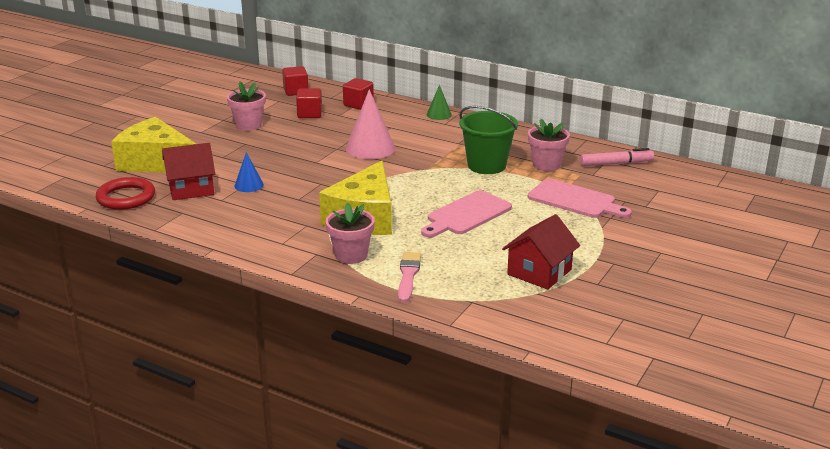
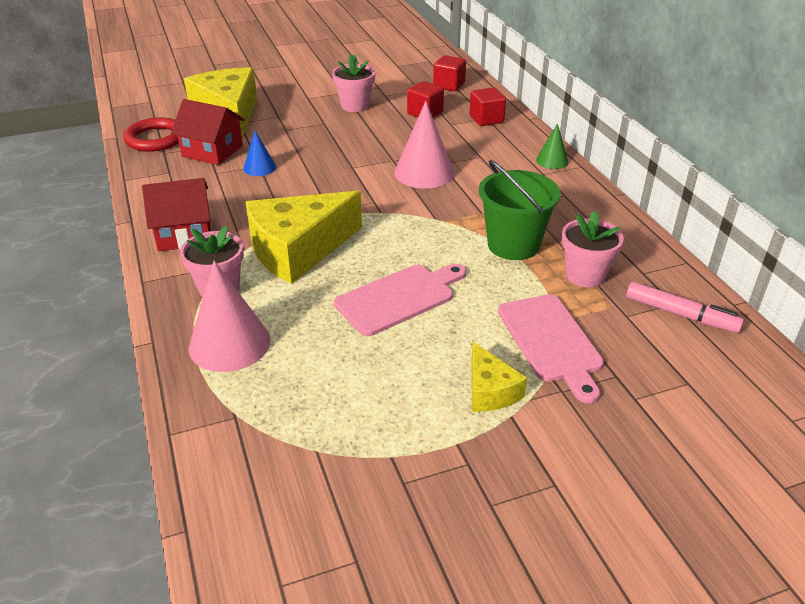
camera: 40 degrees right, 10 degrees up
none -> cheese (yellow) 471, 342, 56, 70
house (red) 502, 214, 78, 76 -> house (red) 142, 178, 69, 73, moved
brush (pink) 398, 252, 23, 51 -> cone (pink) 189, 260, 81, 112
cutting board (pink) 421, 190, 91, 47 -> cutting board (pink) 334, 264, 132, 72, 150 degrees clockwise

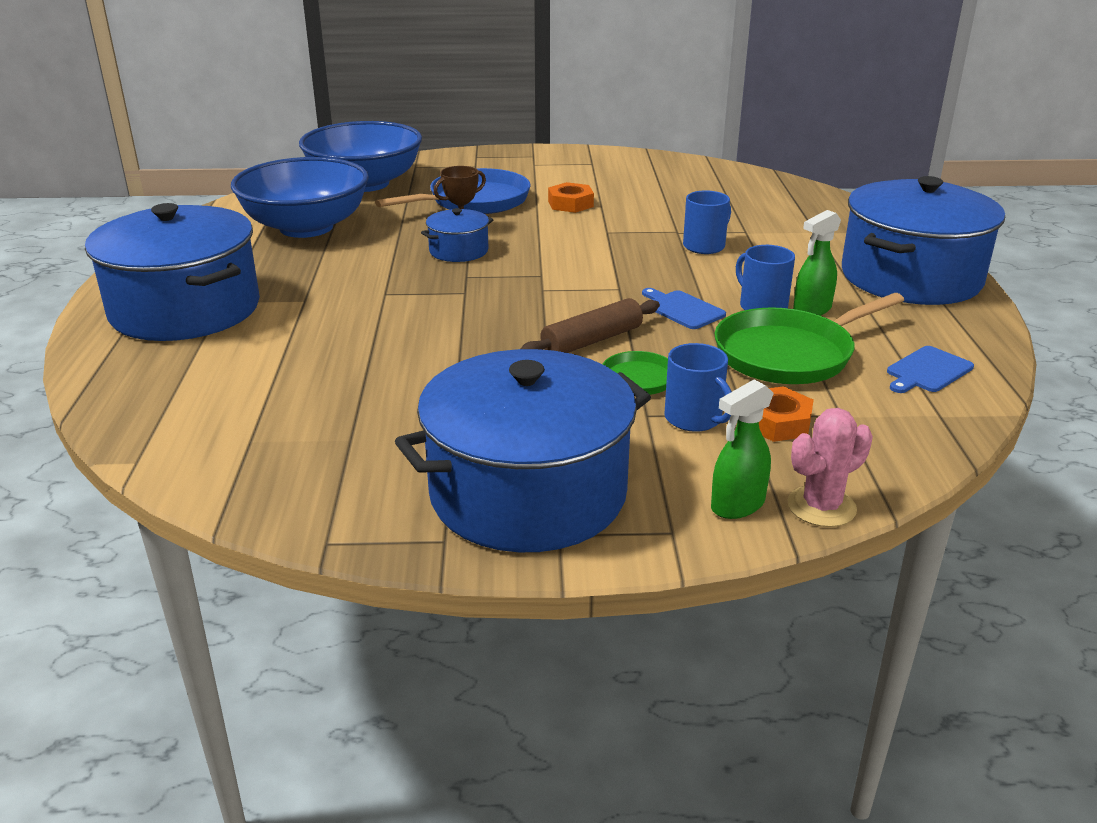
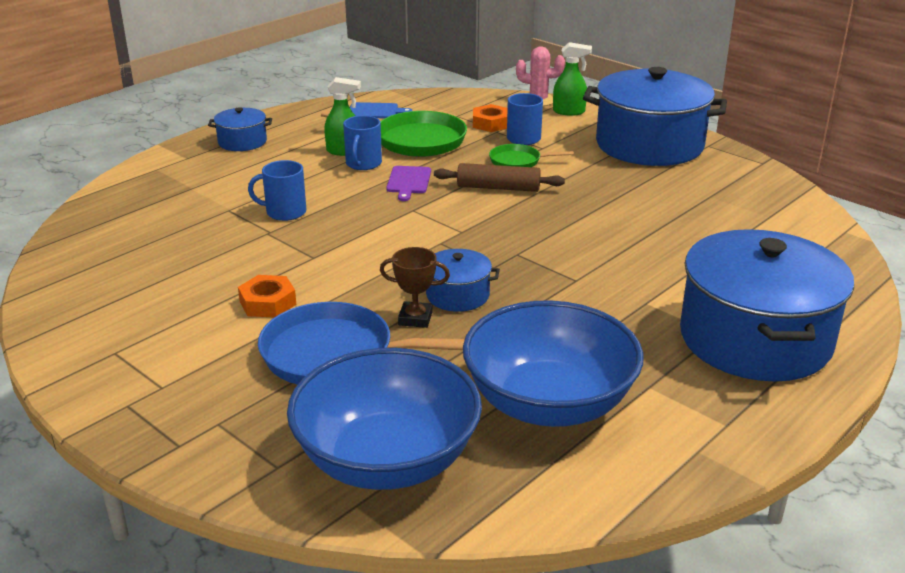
camera: 135 degrees left, 0 degrees up
cutting board (blue) 642, 288, 84, 41 -> cutting board (purple) 386, 166, 45, 35
pot (blue) 842, 176, 163, 129 -> pot (blue) 208, 107, 64, 44, x0.45

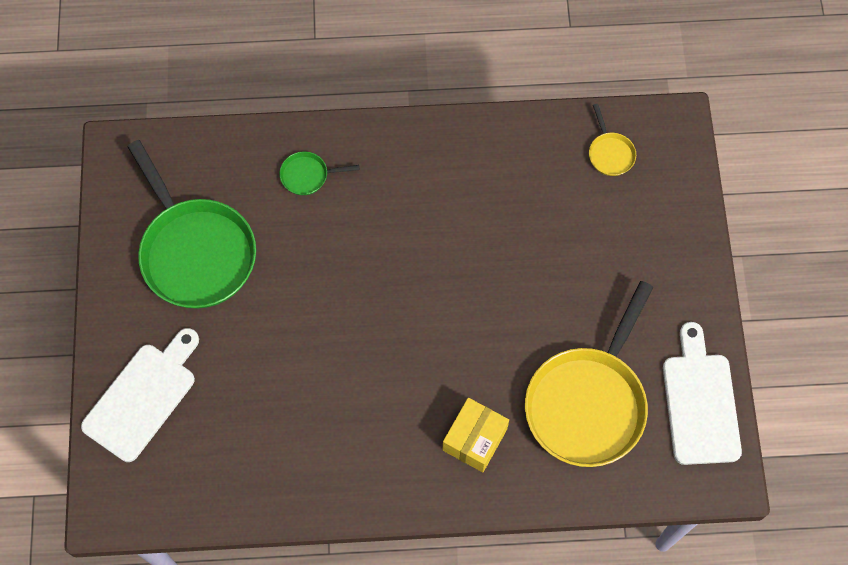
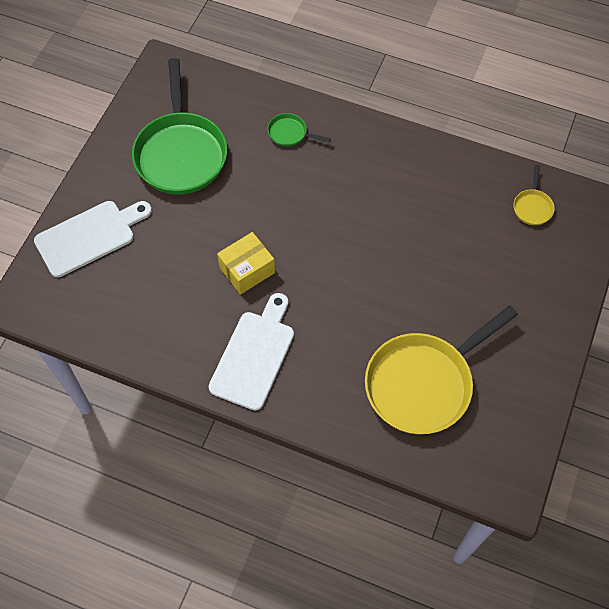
camera: 25 degrees right, 5 degrees down
box (yellow) 443, 398, 66, 74 -> box (yellow) 217, 232, 58, 62, moved
cutting board (white) 663, 322, 79, 143 -> cutting board (white) 209, 293, 85, 118, moved

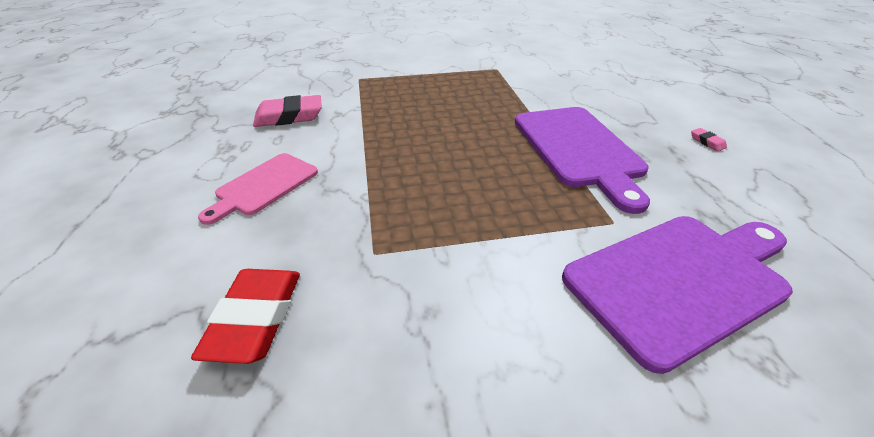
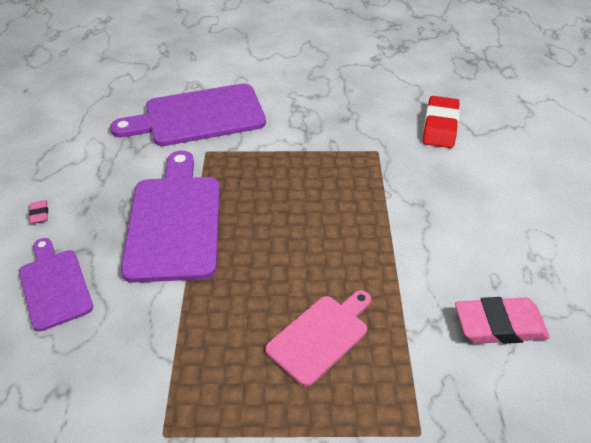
camera: 170 degrees left, 5 degrees up
none -> cutting board (purple) 19, 238, 74, 93
cutting board (pink) 198, 153, 120, 72 -> cutting board (pink) 265, 290, 106, 97, moved

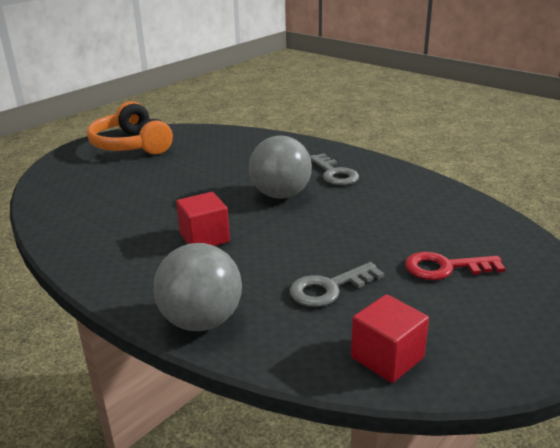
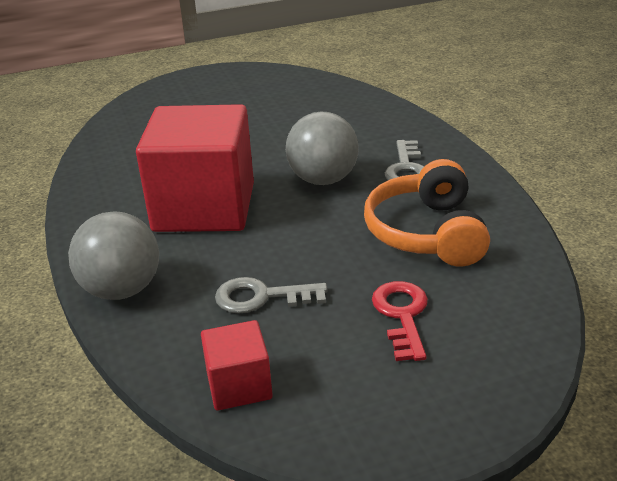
camera: 30 degrees right, 5 degrees up
headphones (orange) 87, 101, 86, 54 -> headphones (orange) 364, 159, 126, 108, moved
key (red) 405, 252, 101, 28 -> key (red) 372, 281, 56, 80, 60 degrees clockwise
cube (red) 176, 192, 54, 54 -> cube (red) 136, 104, 118, 128, x2.15

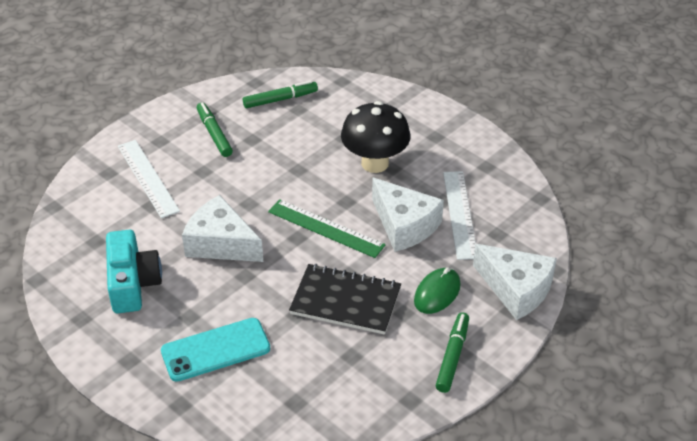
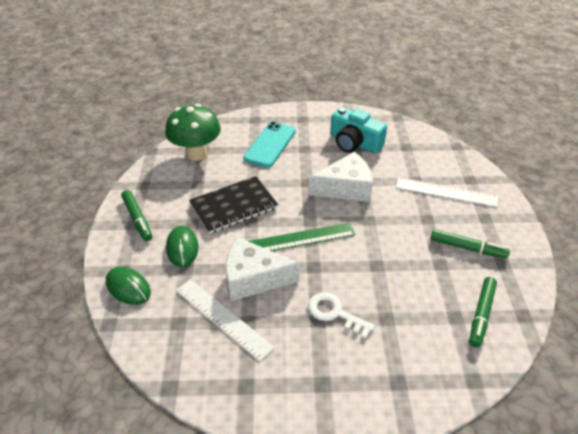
camera: 135 degrees right, 0 degrees up
none -> mushroom (green) 165, 104, 56, 57
mushroom (black) 341, 101, 70, 72 -> key (white) 308, 292, 67, 47
cheese (white) 473, 244, 84, 76 -> mouse (green) 106, 267, 45, 38

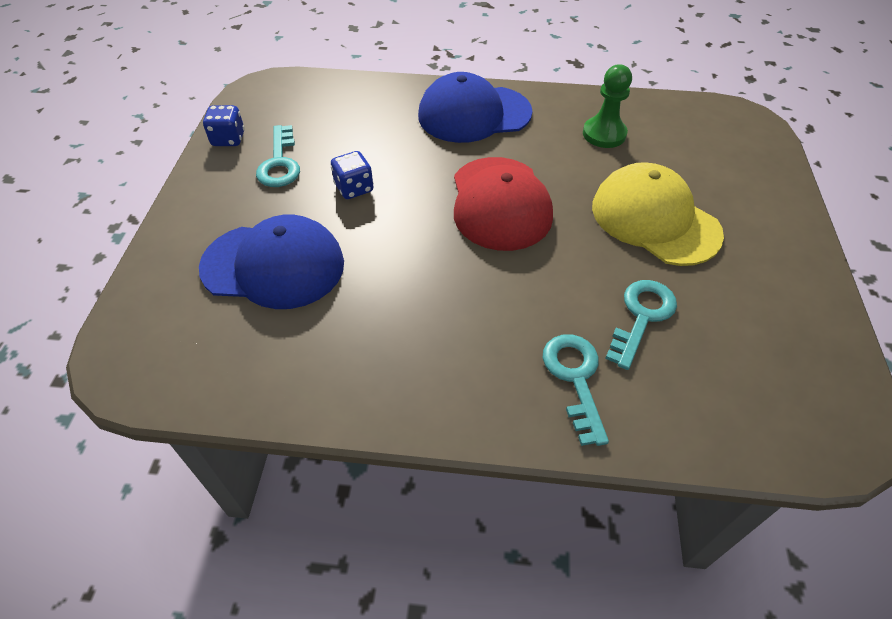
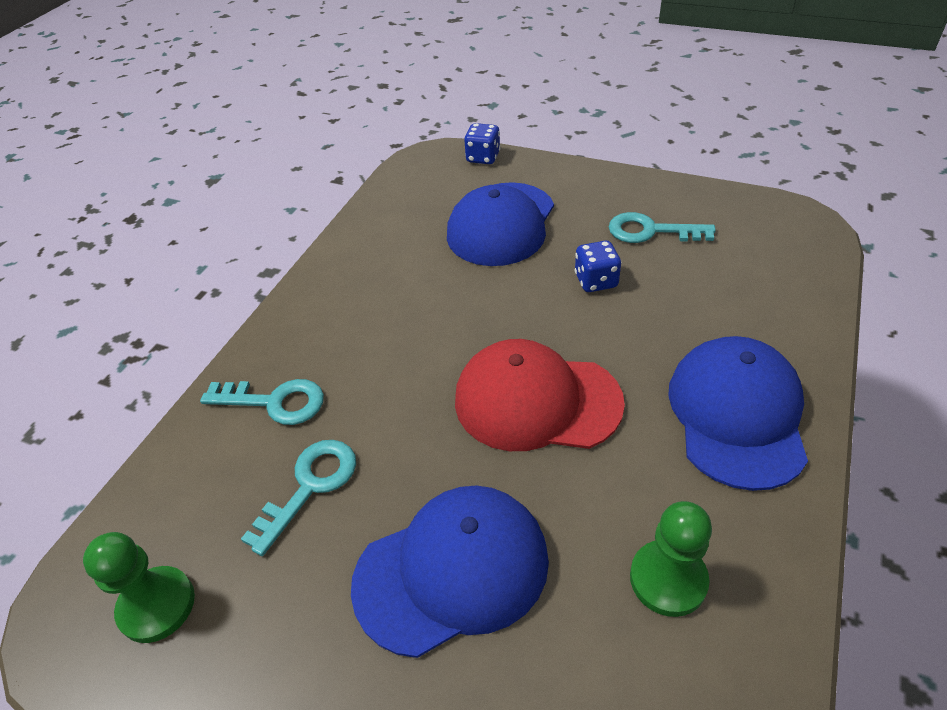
camera: 110 degrees right, 5 degrees down
none -> pawn (green) 83, 532, 112, 111
dice (blue) 203, 105, 42, 41 -> dice (blue) 464, 123, 36, 41, moved
cap (yellow) 592, 162, 132, 104 -> cap (blue) 351, 486, 198, 172
key (turquoise) 605, 280, 72, 90 -> key (turquoise) 241, 440, 115, 116, 105 degrees counterclockwise

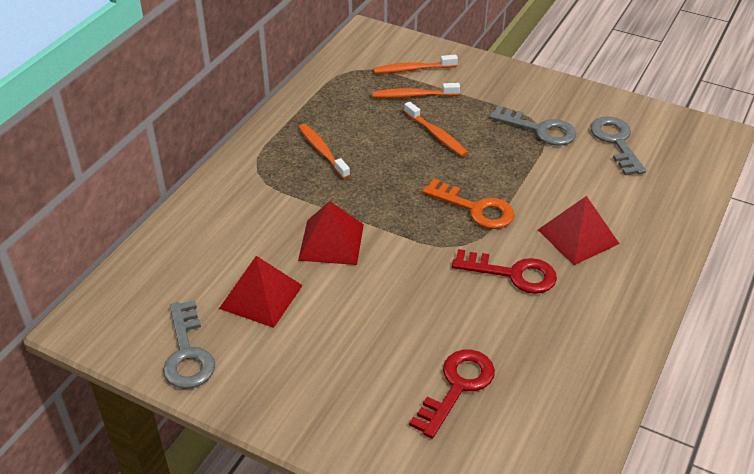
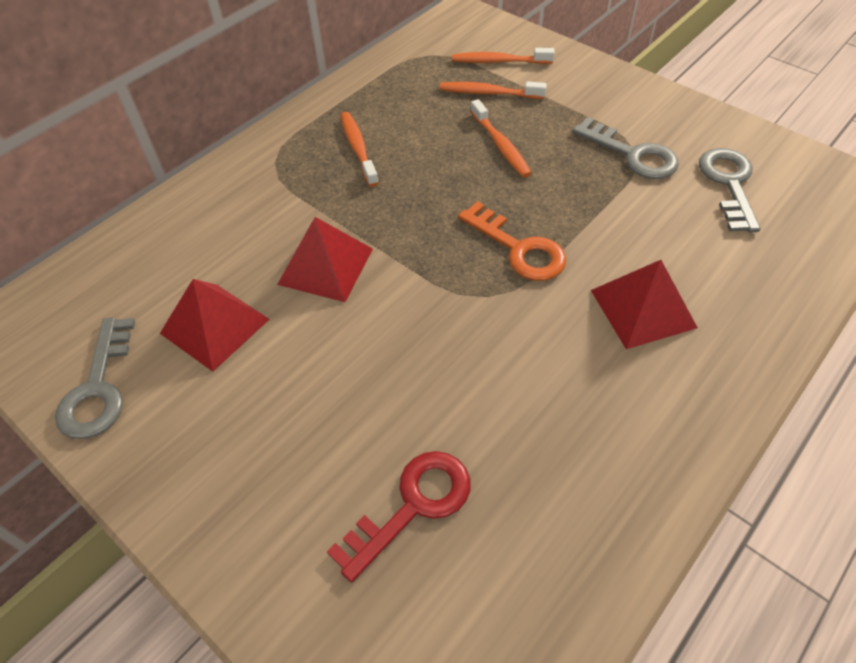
camera: 15 degrees right, 10 degrees up
key (red) 452, 249, 105, 45 -> none

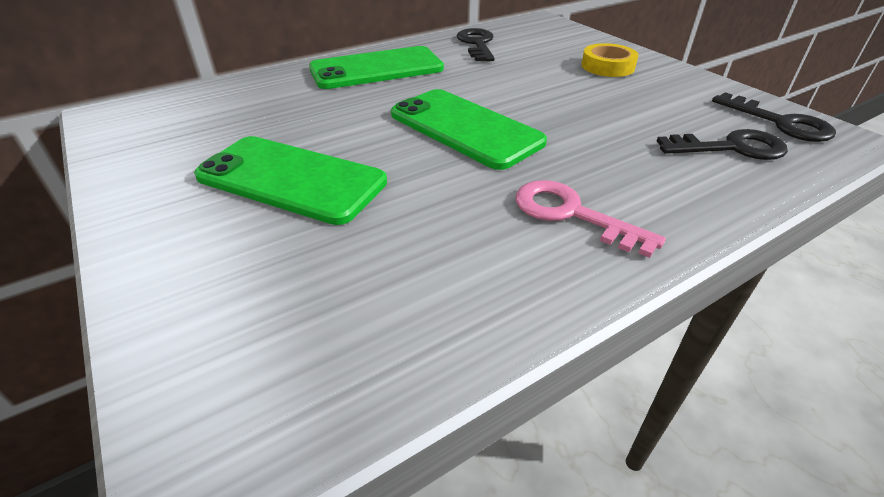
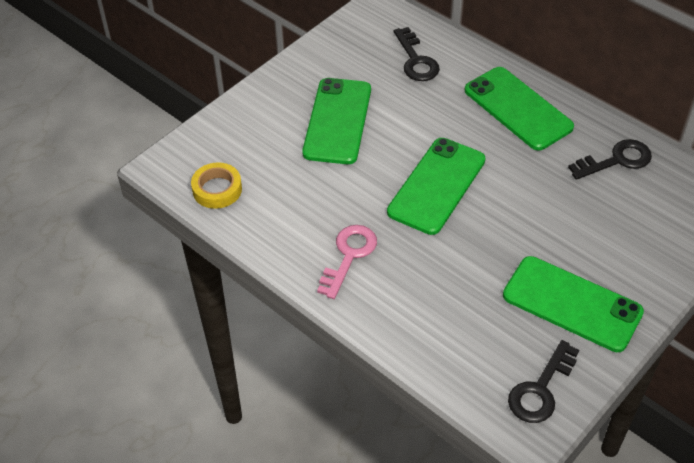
camera: 75 degrees right, 10 degrees up
none -> phone (green) 503, 256, 141, 96
tape (yellow) 581, 43, 58, 34 -> tape (yellow) 191, 163, 51, 46, moved
key (black) 657, 129, 131, 31 -> key (black) 394, 27, 46, 54, moved

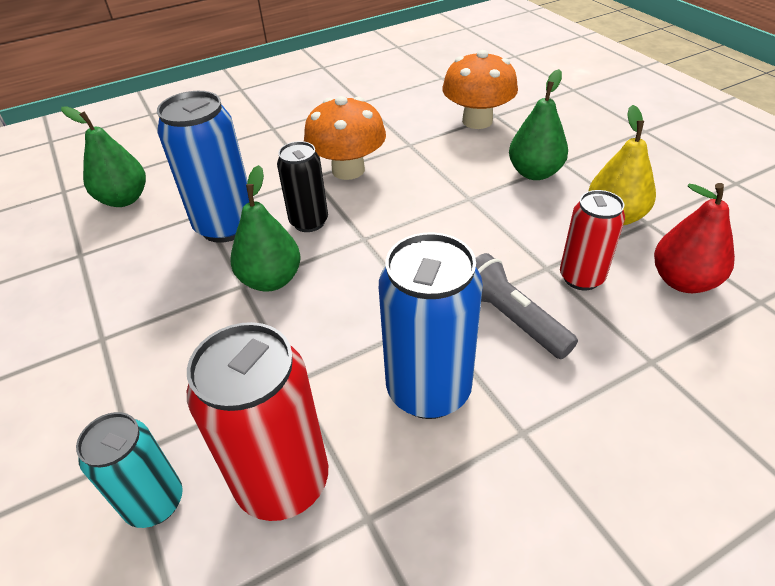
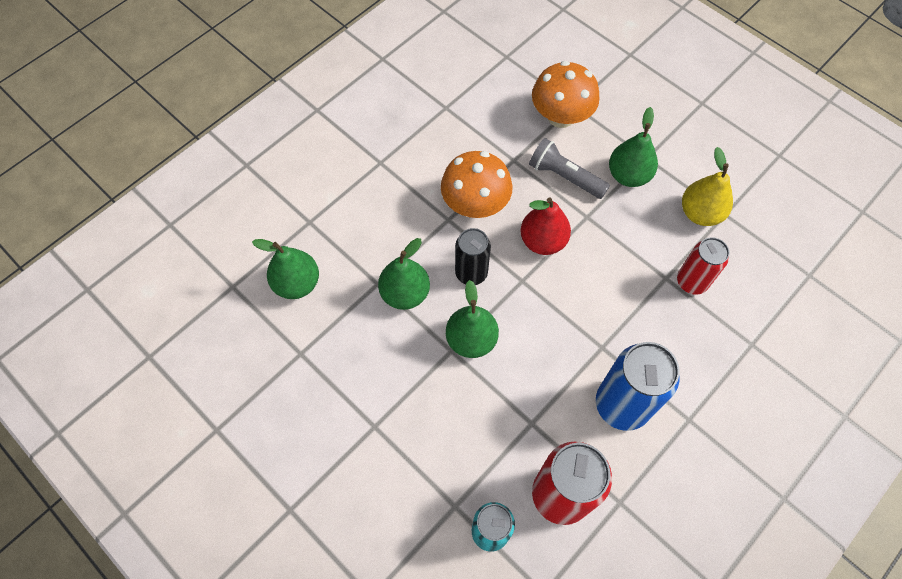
camera: 20 degrees left, 20 degrees up
flashlight (grey) 475, 253, 103, 106 -> flashlight (grey) 529, 138, 81, 61, moved
pear (red) 654, 183, 81, 110 -> pear (red) 520, 197, 51, 58, moved
can (blue) 157, 91, 92, 152 -> pear (green) 378, 238, 52, 72

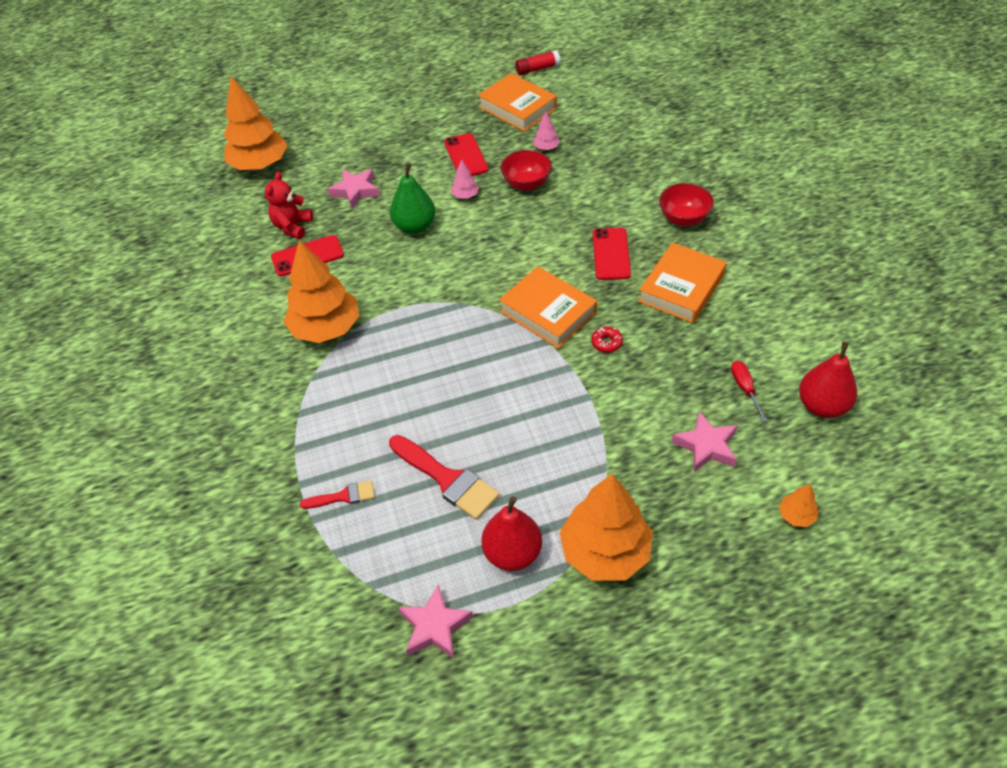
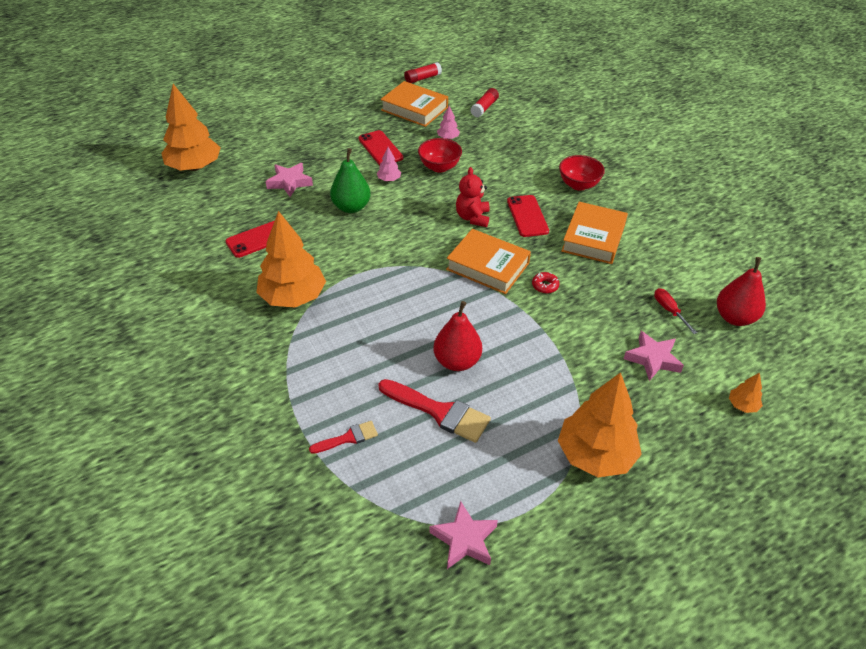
camera: 15 degrees left, 5 degrees down
none -> glue stick (red) 470, 88, 29, 30
teddy bear (red) 265, 172, 48, 67 -> teddy bear (red) 456, 167, 34, 60, moved
pear (red) 481, 496, 61, 75 -> pear (red) 433, 301, 49, 70, moved

